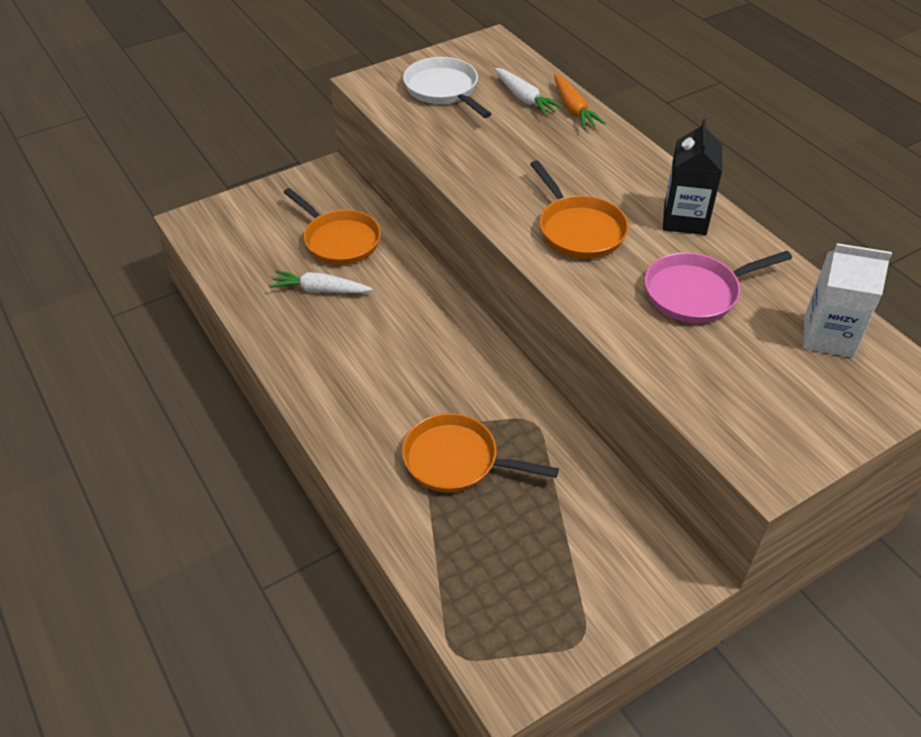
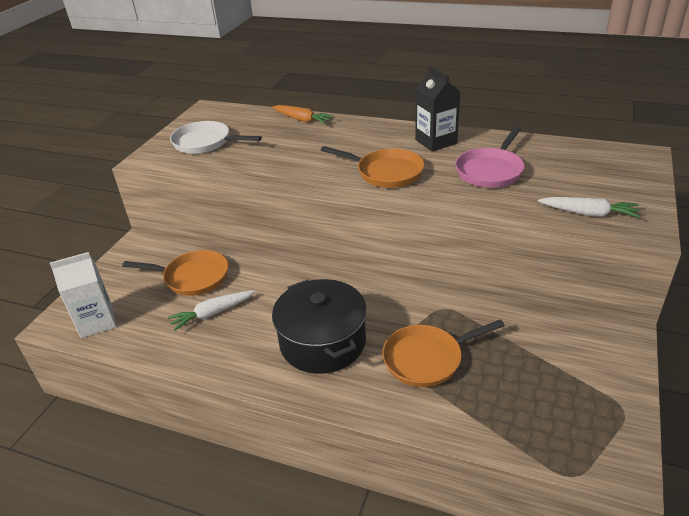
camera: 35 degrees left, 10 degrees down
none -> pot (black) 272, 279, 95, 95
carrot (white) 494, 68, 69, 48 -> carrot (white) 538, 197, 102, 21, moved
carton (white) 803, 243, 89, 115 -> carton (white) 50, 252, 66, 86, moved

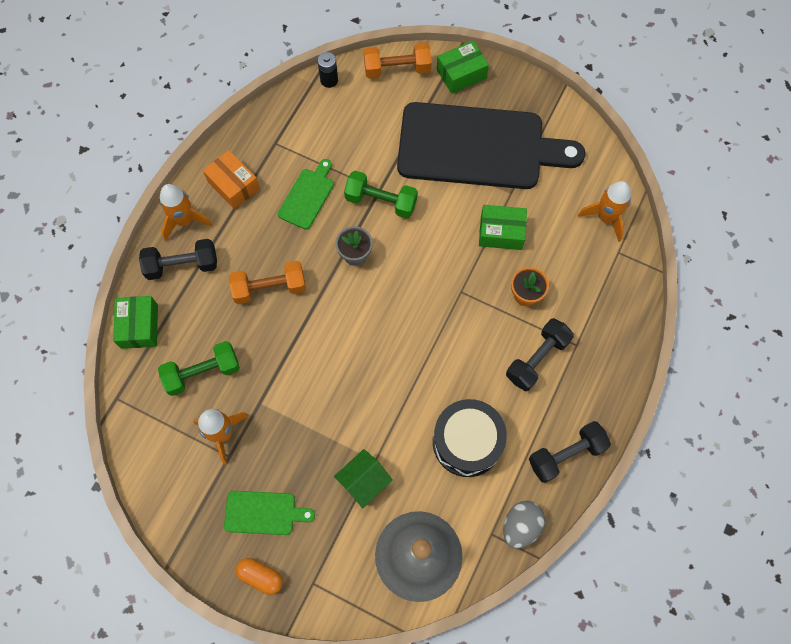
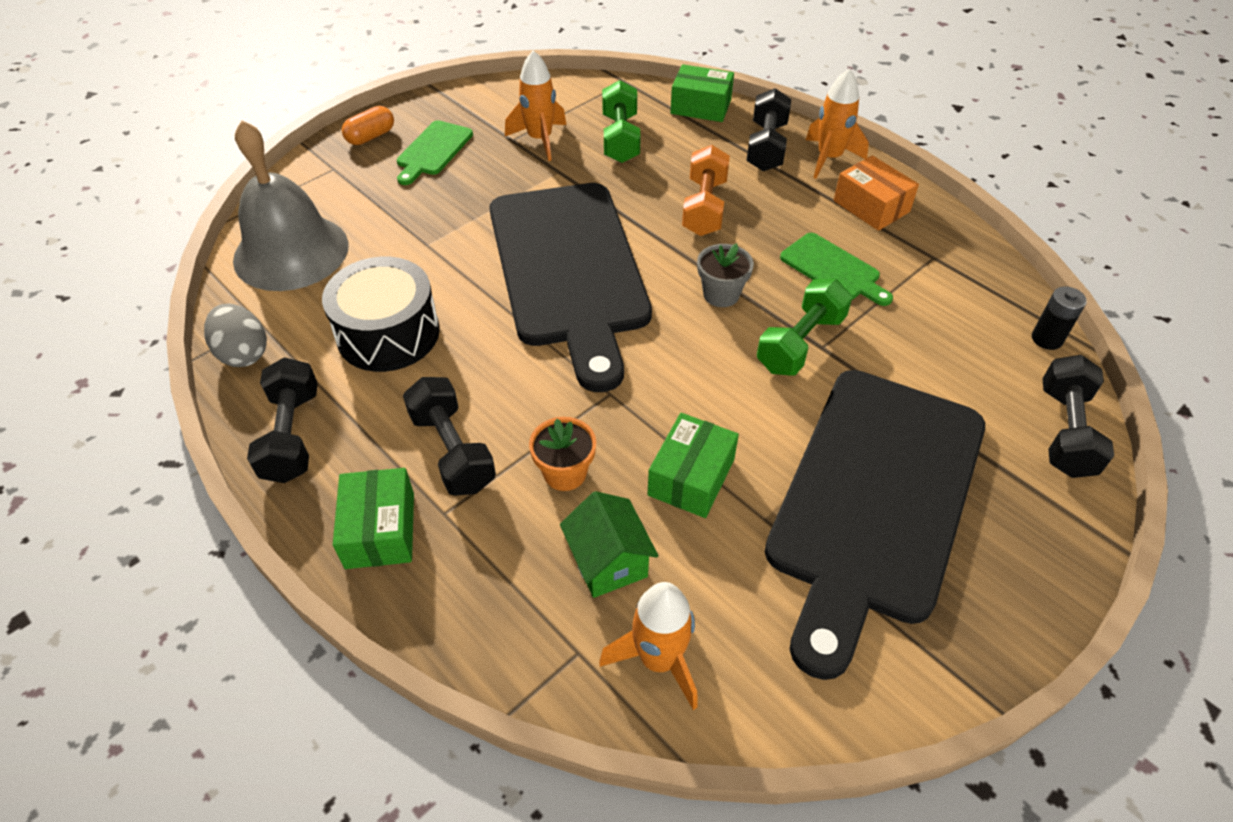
camera: 110 degrees right, 20 degrees down
none -> cutting board (black) 489, 183, 163, 209
house (green) 334, 449, 59, 59 -> house (green) 560, 491, 98, 107, moved
box (green) 437, 41, 52, 53 -> box (green) 333, 468, 81, 101, moved
dumbbell (orange) 364, 42, 68, 37 -> dumbbell (black) 1042, 355, 72, 123
box (orange) 203, 150, 57, 59 -> box (orange) 834, 155, 85, 76, 75 degrees clockwise

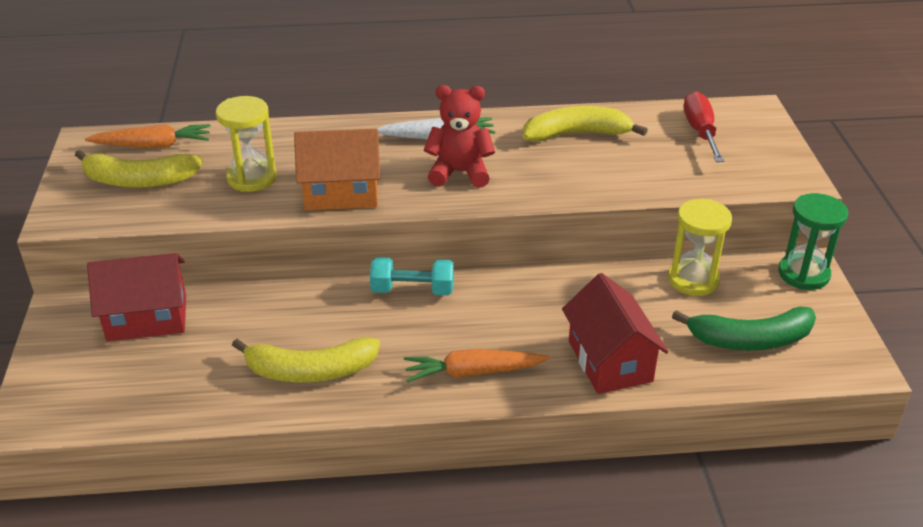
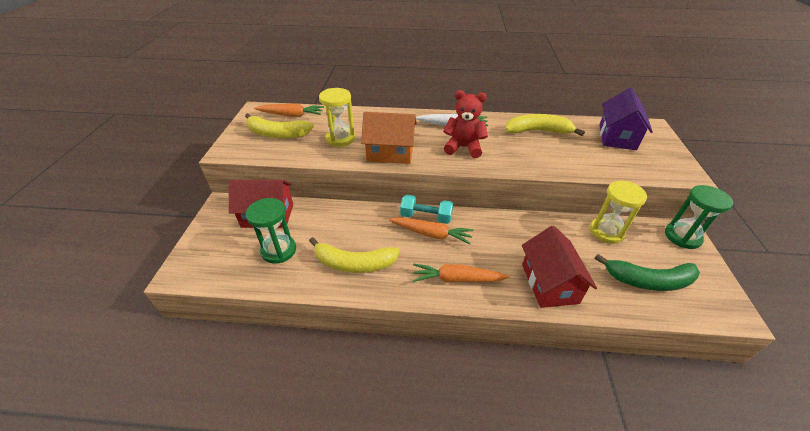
camera: 10 degrees right, 5 degrees up
none -> hourglass (green) 246, 198, 50, 66
none -> carrot (orange) 389, 217, 85, 27
screwdriver (red) 684, 91, 40, 71 -> house (purple) 599, 88, 54, 62

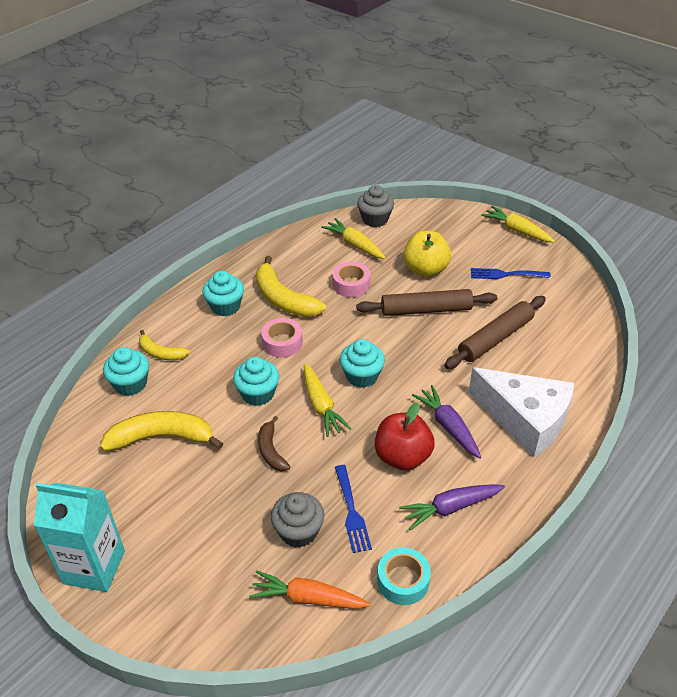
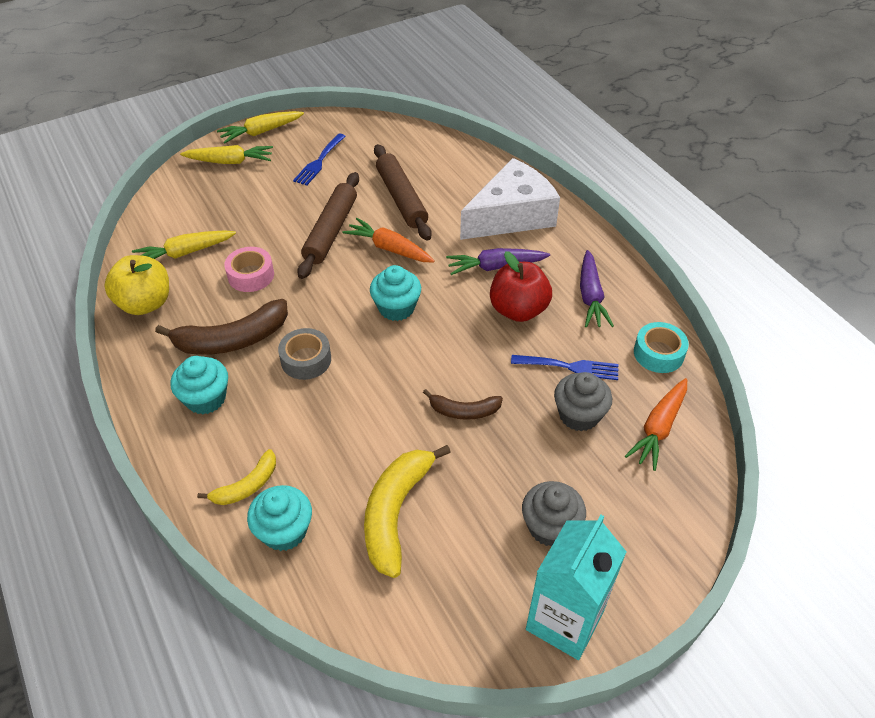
camera: 70 degrees left, 5 degrees up
cupcake (turquoise) 233, 357, 46, 49 -> none
none -> carrot (orange) 343, 218, 92, 44
carrot (yellow) 304, 364, 47, 73 -> carrot (yellow) 180, 145, 93, 19, moved
cupcake (grey) 357, 185, 37, 42 -> cupcake (grey) 522, 481, 64, 66, moved
apple (yellow) 403, 231, 48, 46 -> apple (yellow) 104, 255, 65, 60, moved
banana (yellow) 256, 256, 70, 61 -> banana (brown) 155, 299, 133, 56
tape (pink) 261, 318, 42, 40 -> tape (grey) 278, 328, 53, 52

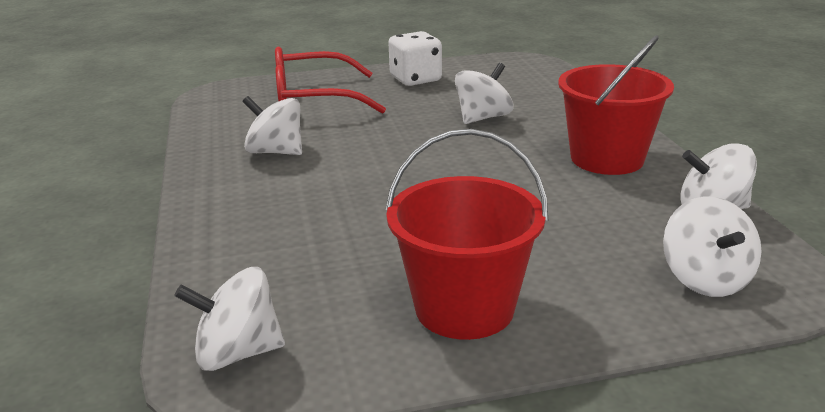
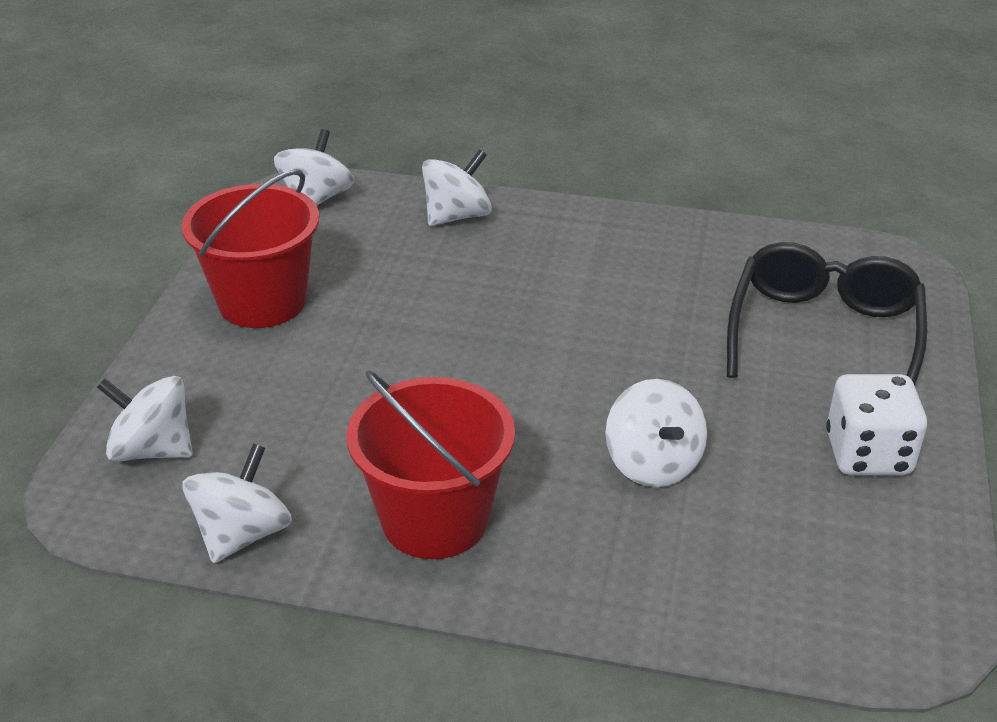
camera: 115 degrees right, 10 degrees up
spinning top (white) 242, 96, 60, 59 -> spinning top (white) 422, 149, 70, 77, moved
glasses (red) 275, 47, 111, 67 -> glasses (black) 727, 242, 200, 144

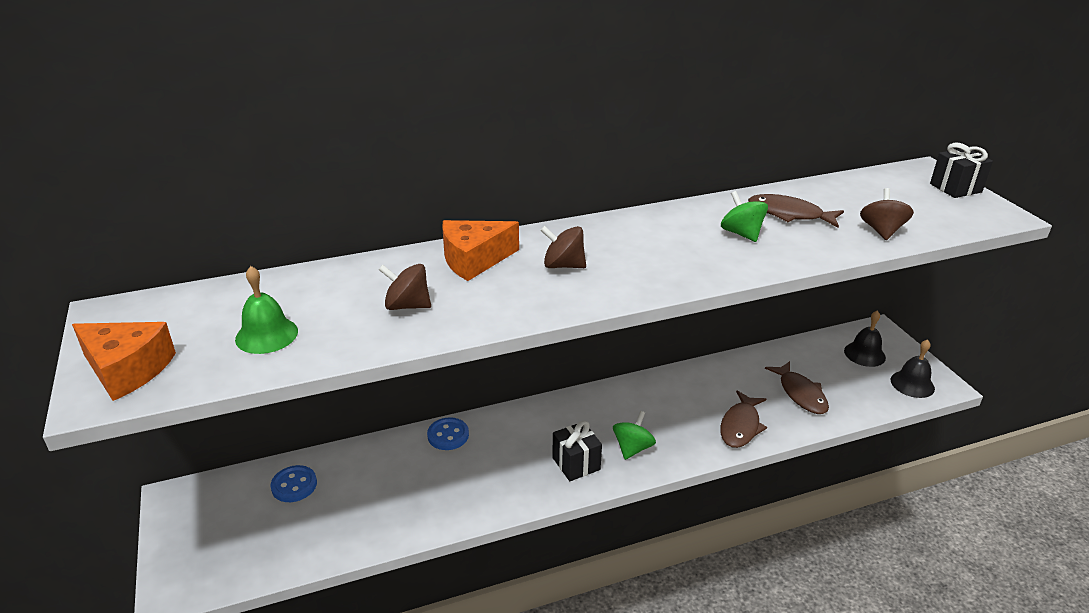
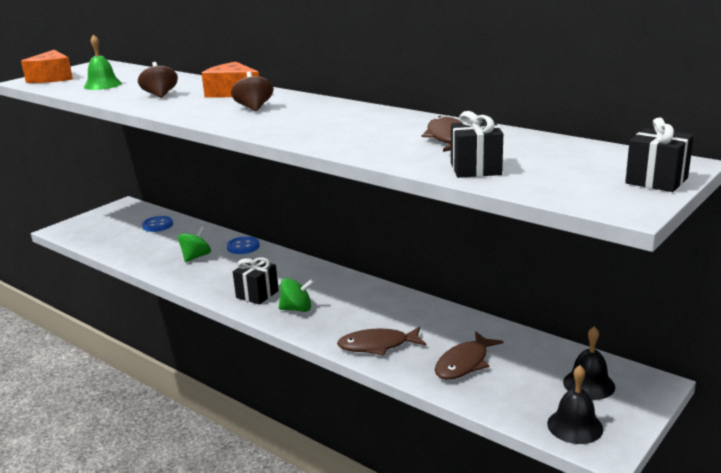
camera: 60 degrees right, 10 degrees down
spinning top (green) 721, 191, 47, 51 -> spinning top (green) 178, 227, 33, 35, moved
spinning top (brown) 860, 188, 54, 52 -> gift (black) 451, 111, 52, 67

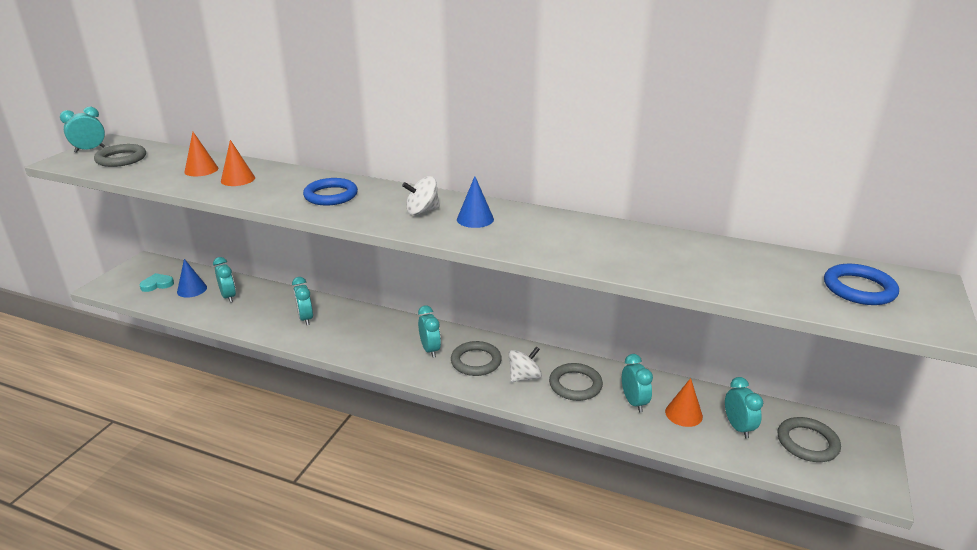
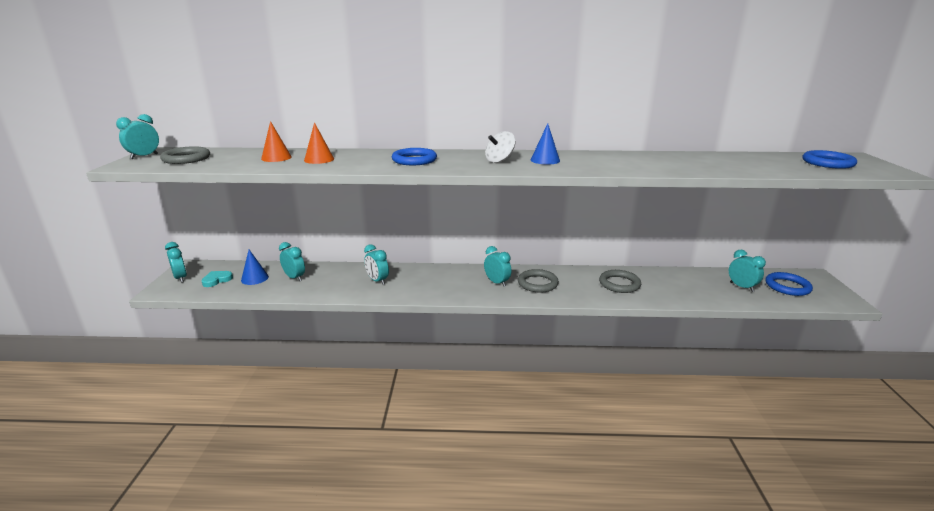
camera: 20 degrees left, 5 degrees down
spinning top (white) 508, 346, 34, 36 -> none
cone (orange) 665, 378, 38, 49 -> none
clock (turquoise) 622, 354, 31, 58 -> clock (turquoise) 165, 242, 22, 41, moved
ring (grey) 777, 417, 64, 45 -> ring (blue) 765, 272, 48, 24

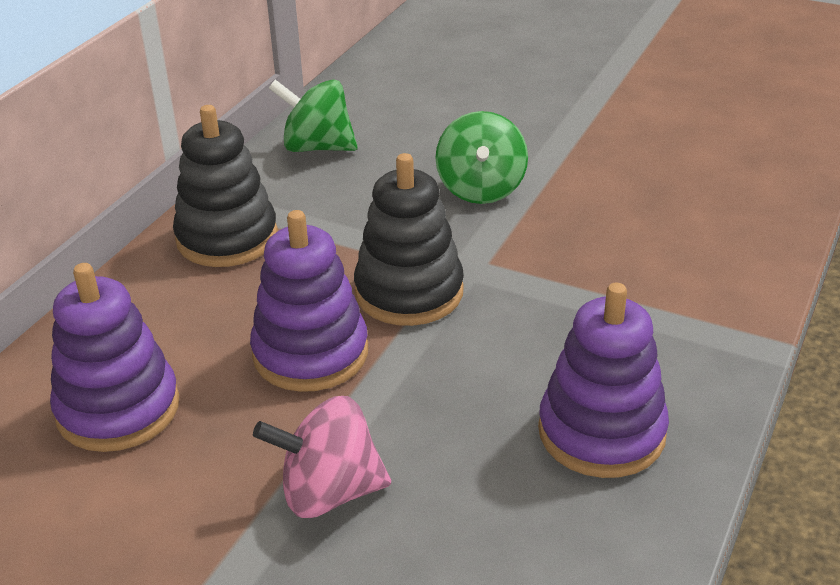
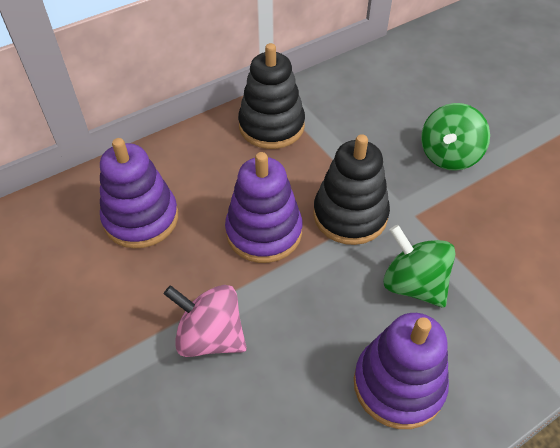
camera: 30 degrees right, 15 degrees up
spinning top (green) 269, 79, 89, 73 -> spinning top (green) 383, 225, 72, 83, moved

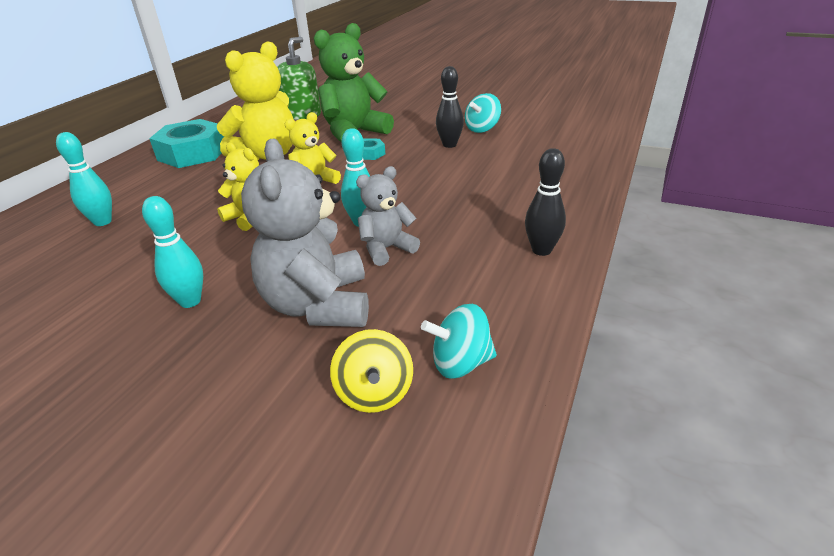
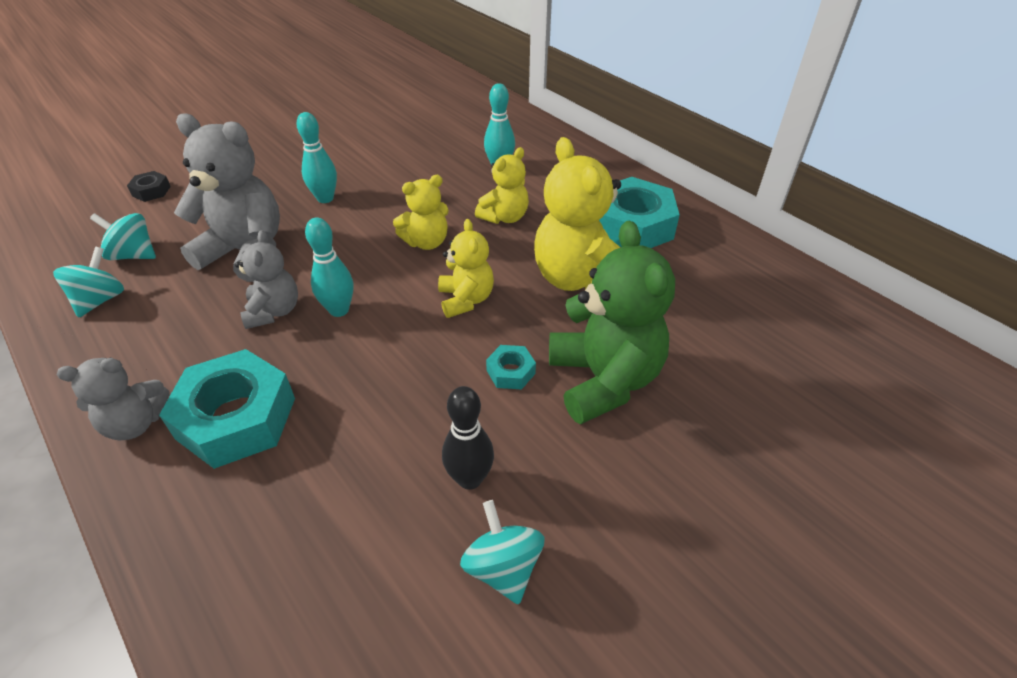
camera: 115 degrees right, 10 degrees up
soap dispenser (green) 277, 37, 44, 83 -> none
none -> nut (black) 127, 171, 44, 31
none -> nut (turquoise) 159, 349, 136, 120
none -> teddy bear (yellow) 475, 147, 54, 77
bowling pin (black) 525, 148, 41, 108 -> teddy bear (grey) 57, 357, 113, 84
spinning top (yellow) 330, 329, 83, 84 -> spinning top (turquoise) 90, 213, 66, 47

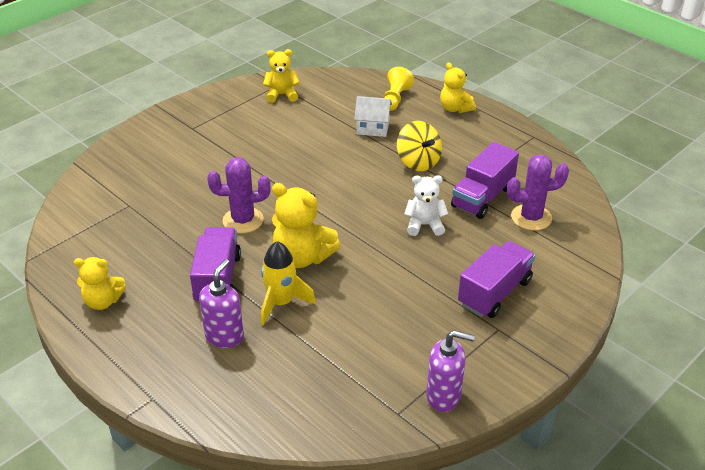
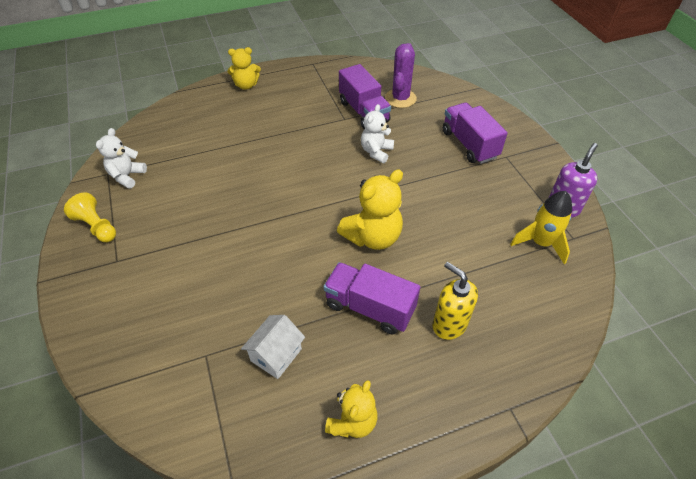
camera: 65 degrees left, 10 degrees up
cactus (purple) 207, 157, 64, 76 -> none
spinning top (yellow) 397, 121, 45, 50 -> none
rocket (yellow) 261, 241, 55, 84 -> rocket (yellow) 510, 191, 62, 73, moved
house (white) 354, 96, 38, 41 -> house (white) 241, 315, 64, 64, moved
pawn (yellow) 384, 67, 30, 44 -> pawn (yellow) 64, 193, 52, 49, moved
soap dispenser (purple) 199, 259, 45, 89 -> soap dispenser (yellow) 433, 262, 45, 78
teddy bear (yellow) 263, 49, 37, 54 -> teddy bear (white) 96, 128, 51, 61

